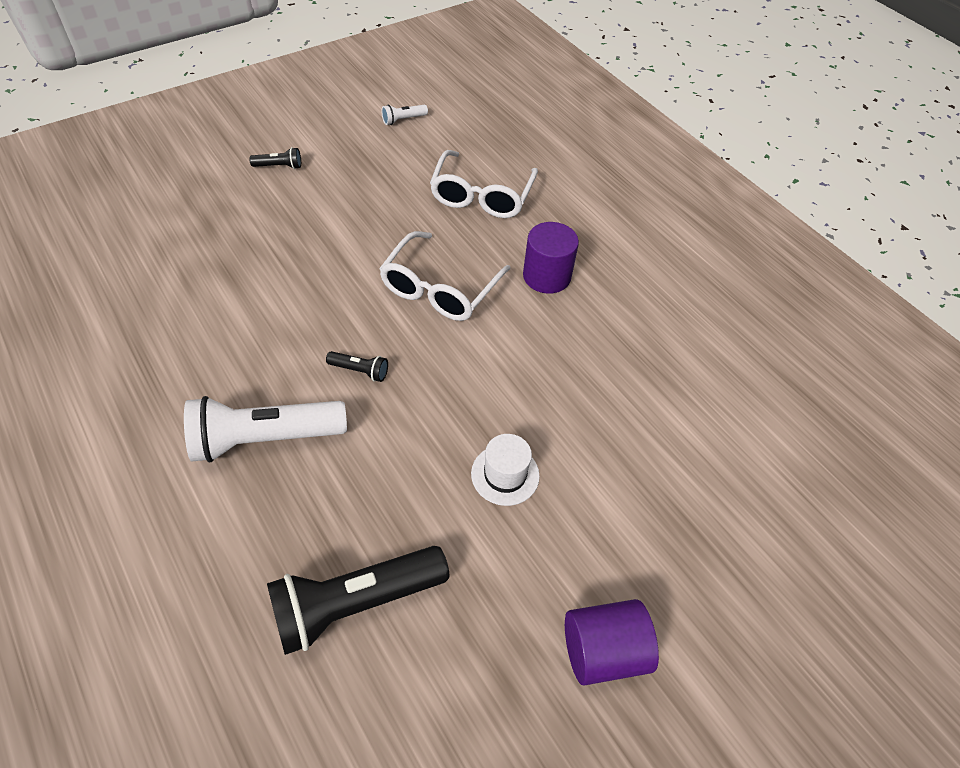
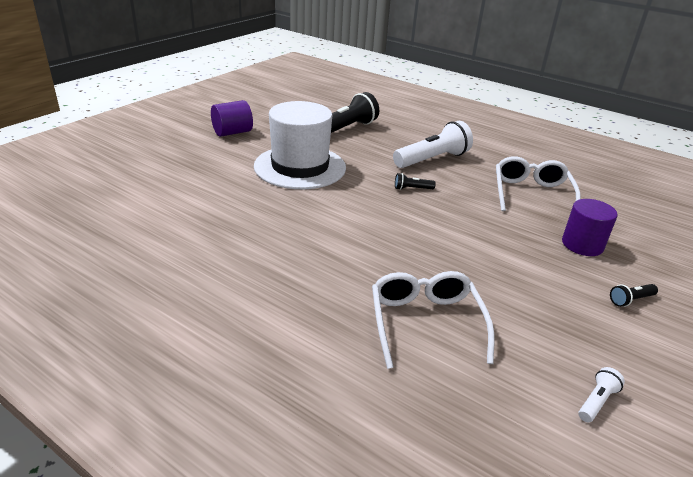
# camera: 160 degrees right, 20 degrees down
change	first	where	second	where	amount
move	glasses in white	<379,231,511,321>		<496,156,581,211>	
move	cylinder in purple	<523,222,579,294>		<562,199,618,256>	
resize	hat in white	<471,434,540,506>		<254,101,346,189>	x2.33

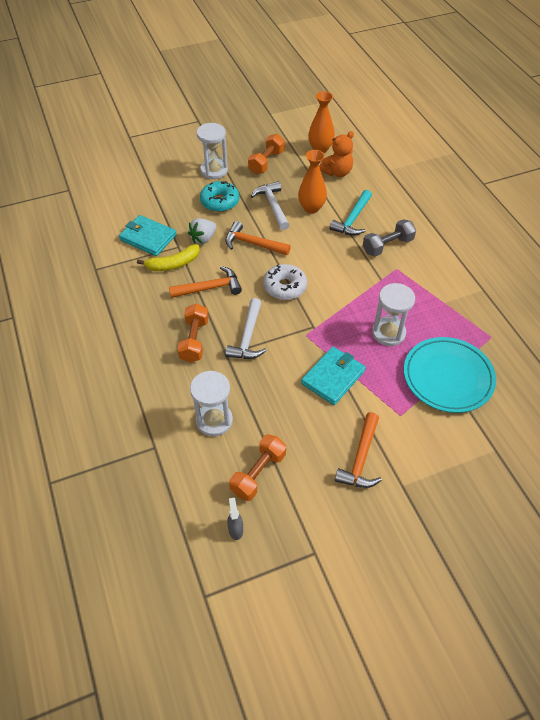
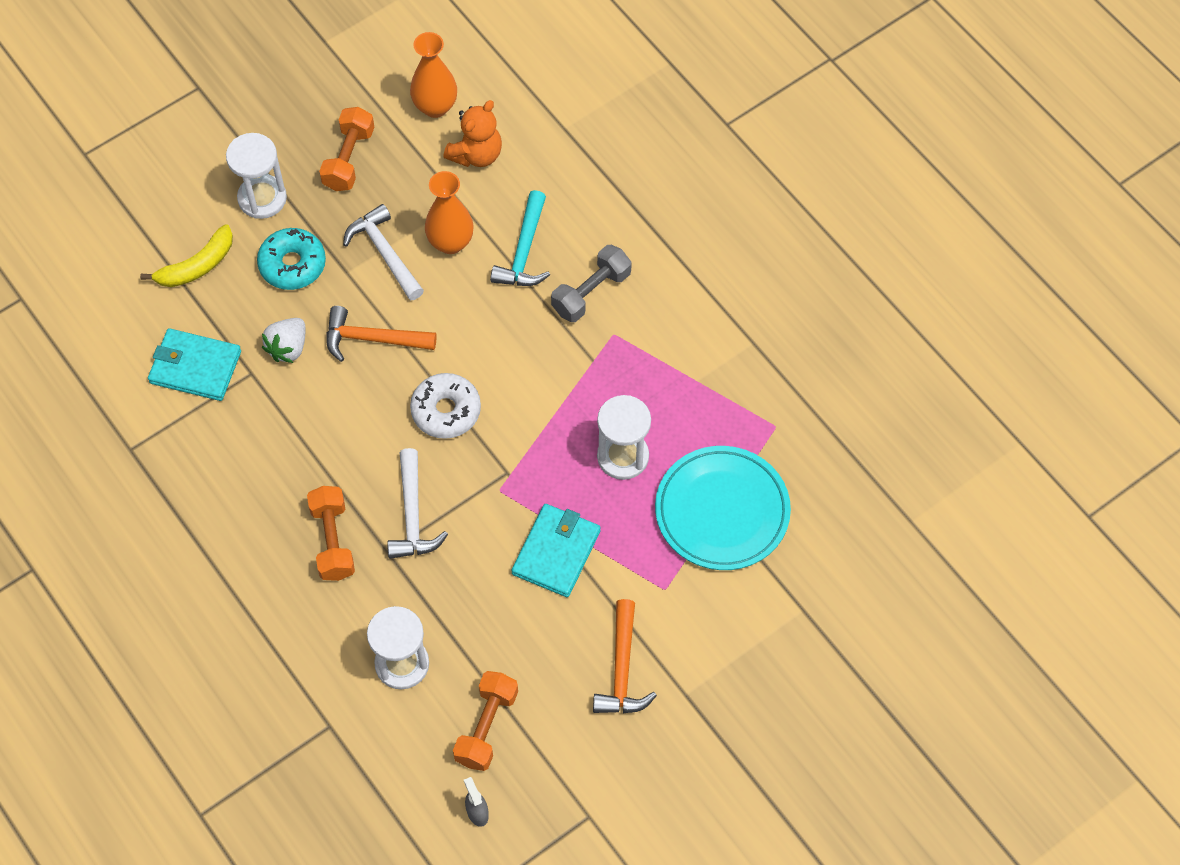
# camera: 15 degrees left, 10 degrees up
change	first	where	second	where	amount
delete	hammer in orange	<169,266,242,298>			
move	banana in yellow	<137,244,200,271>		<140,224,233,287>	

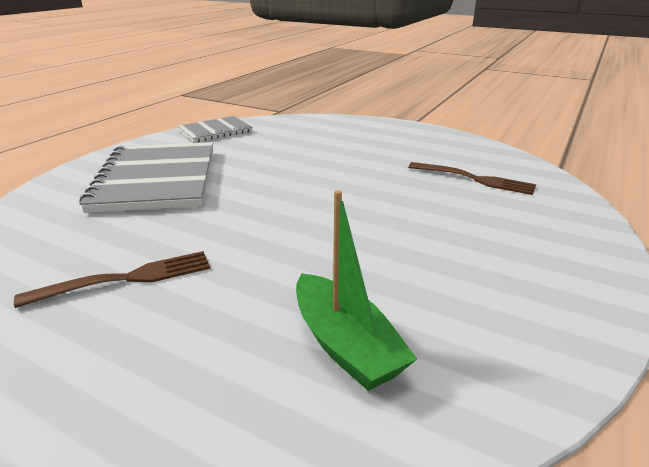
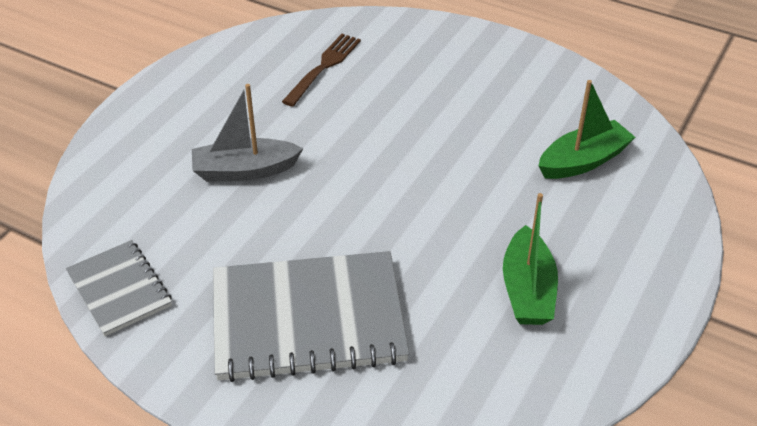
# camera: 90 degrees left, 15 degrees up
change	first	where	second	where	amount
insert			boat in grey	<192,84,304,181>	
replace	fork in brown	<14,251,211,308>	boat in green	<503,193,558,325>	

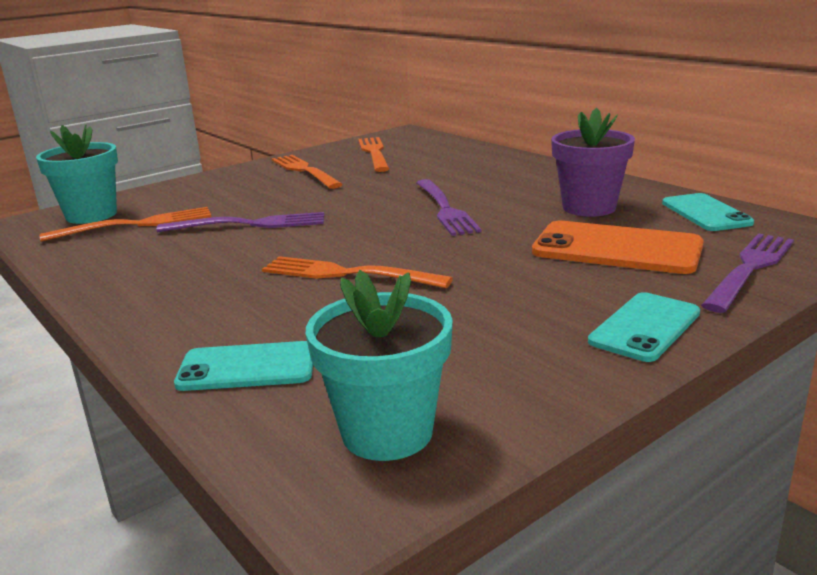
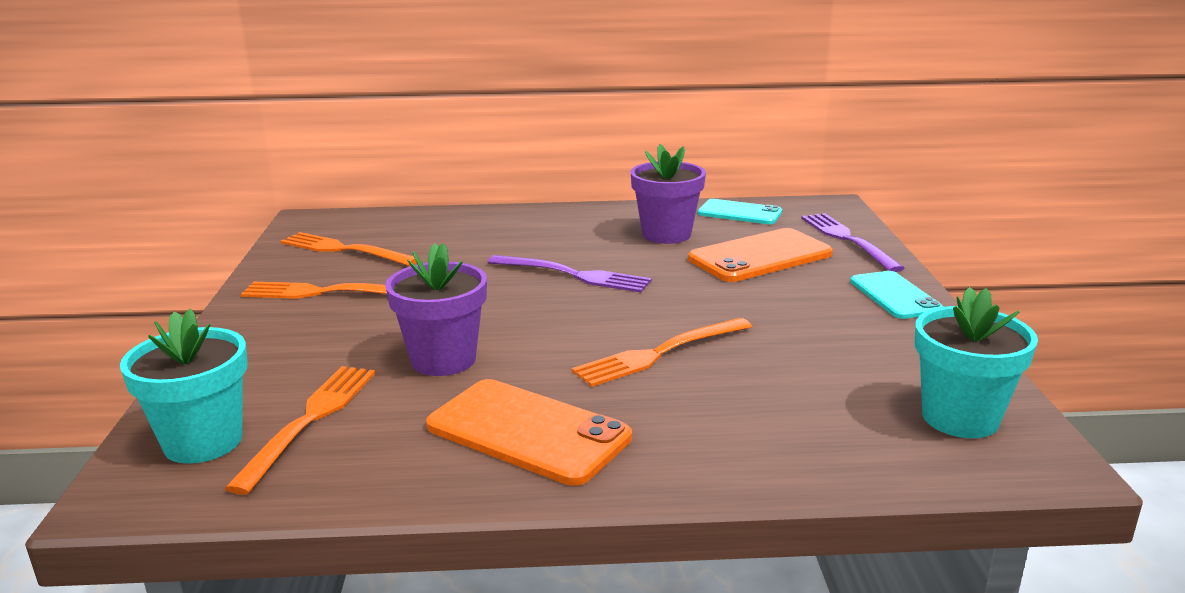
# camera: 55 degrees left, 0 degrees up
change	first	where	second	where	amount
delete	phone in turquoise	<174,341,313,391>			
insert			phone in orange	<426,379,632,486>	
replace	fork in purple	<156,212,324,232>	flower pot in purple	<385,243,487,376>	

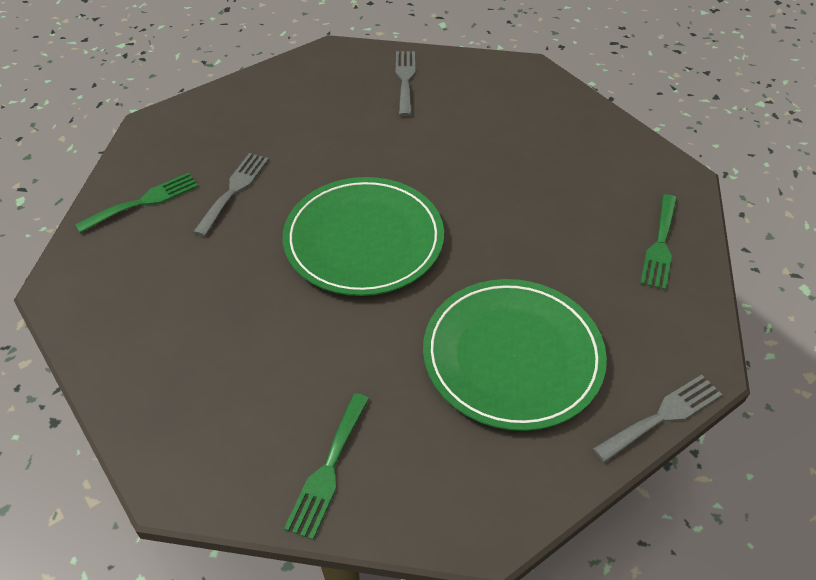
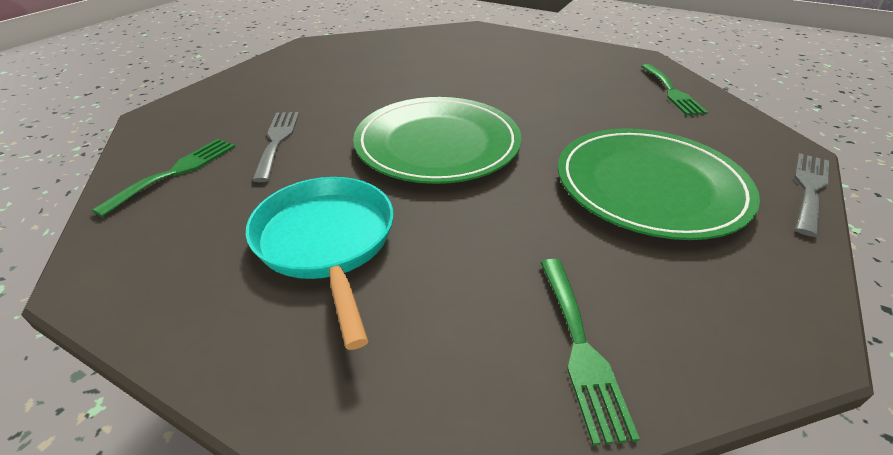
# camera: 25 degrees left, 10 degrees down
change	first	where	second	where	amount
delete	fork in grey	<396,51,415,116>			
insert			pan in turquoise	<246,177,394,350>	

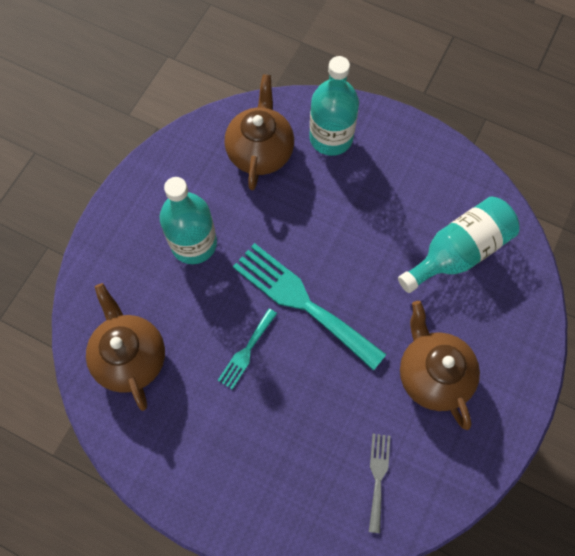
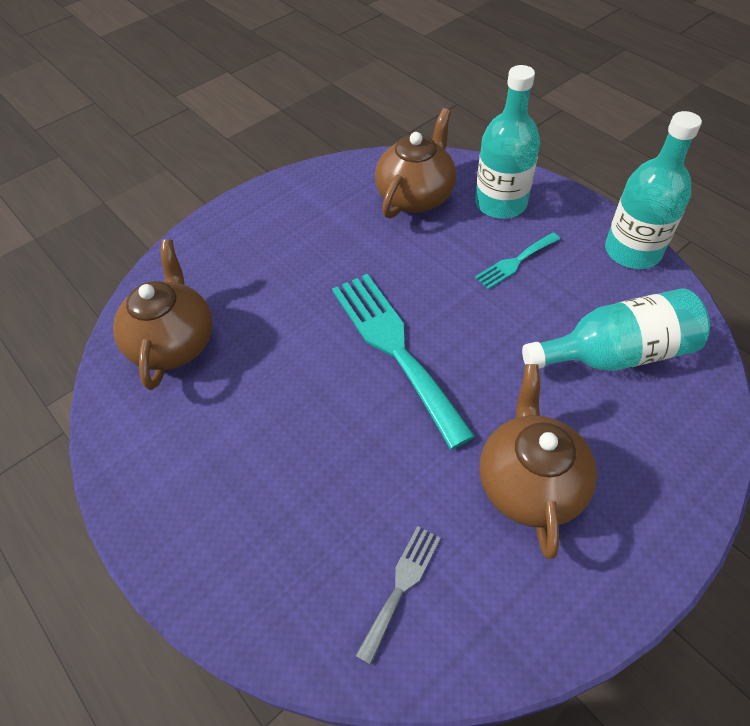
# camera: 25 degrees right, 15 degrees down
change	first	where	second	where	amount
move	bottle in turquoise	<160,177,217,264>		<605,111,702,269>	
move	fork in turquoise	<218,309,277,389>		<475,233,560,289>	

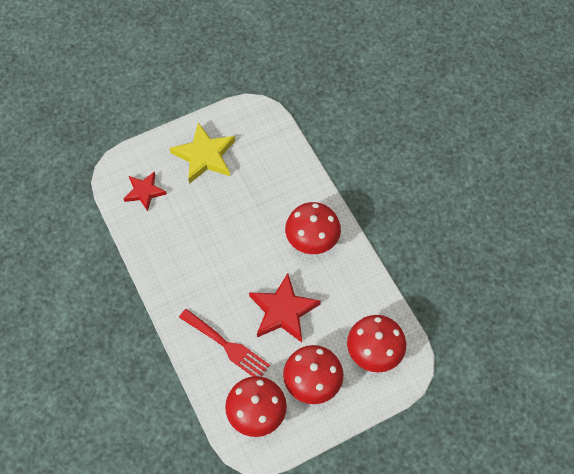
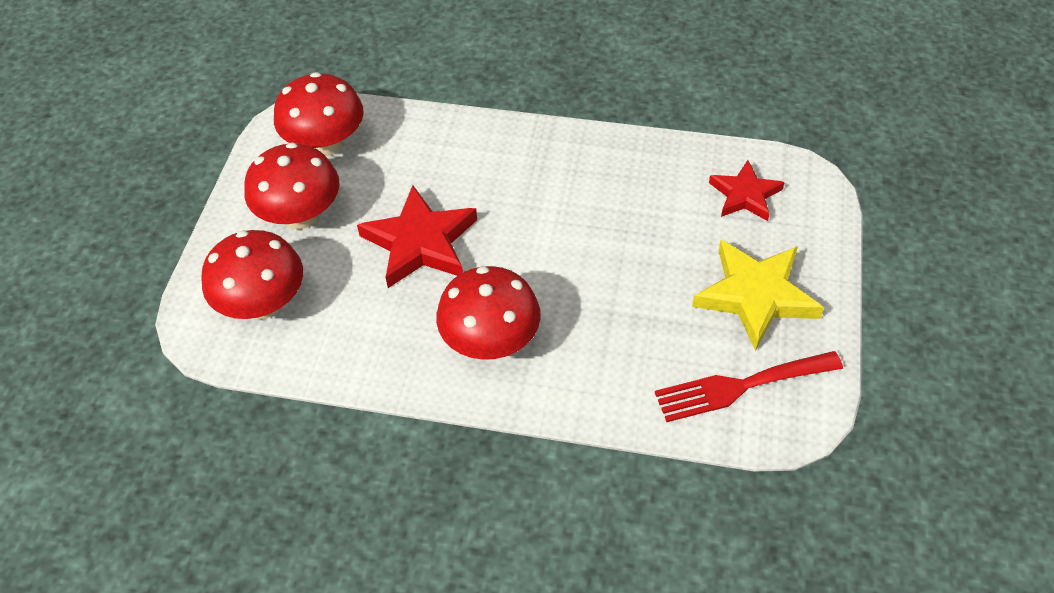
# camera: 130 degrees right, 10 degrees down
change	first	where	second	where	amount
move	fork in red	<179,309,270,377>		<655,351,843,422>	

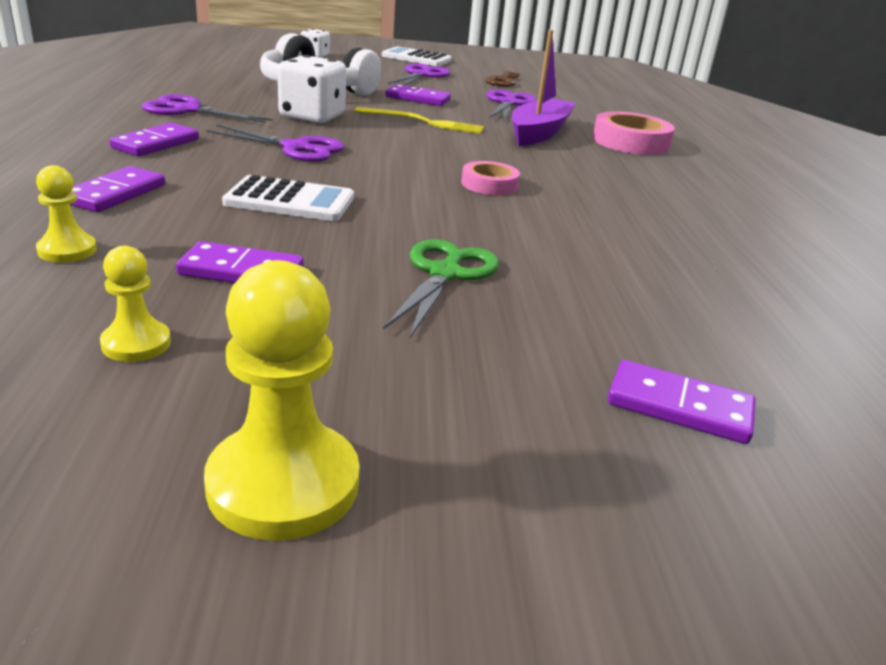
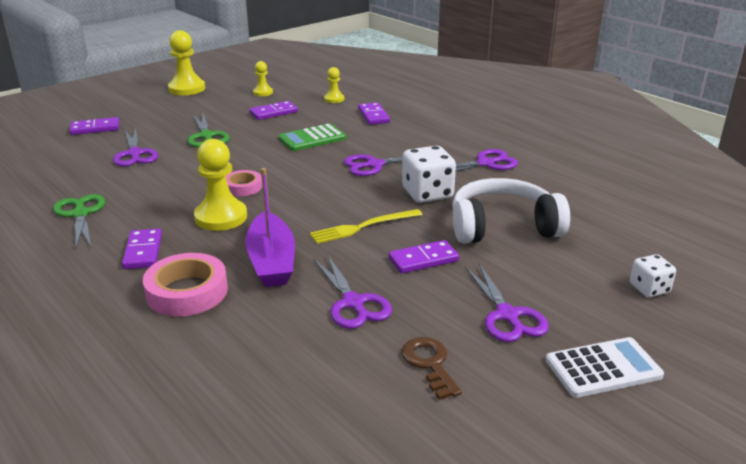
# camera: 145 degrees right, 0 degrees up
change	first	where	second	where	amount
insert			scissors in green	<53,194,105,248>	
insert			scissors in purple	<113,128,158,166>	
insert			pawn in yellow	<194,139,247,231>	
move	domino in purple	<109,123,199,156>		<122,229,162,269>	
recolor	calculator in white	<222,175,354,221>	calculator in green	<278,123,346,151>	

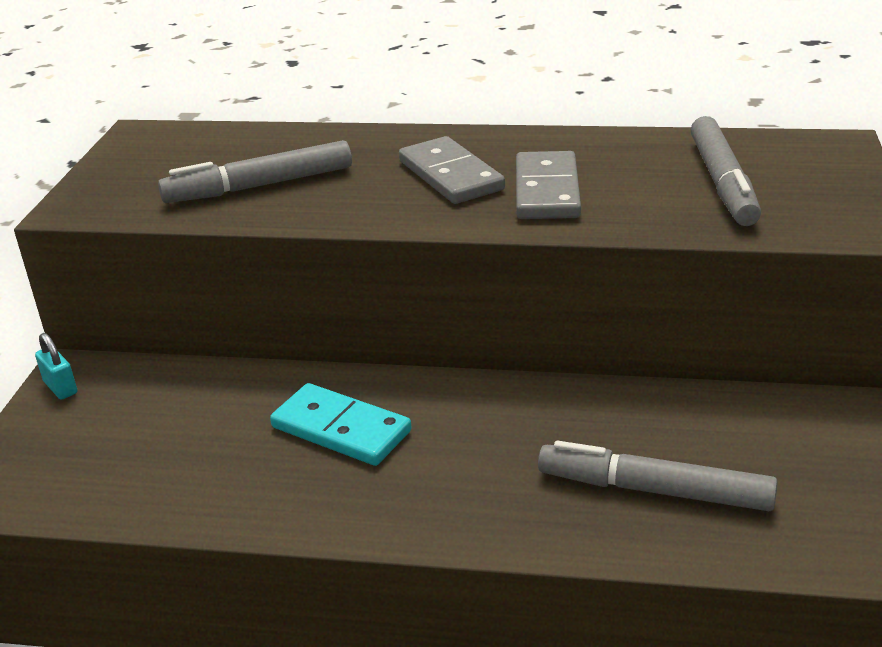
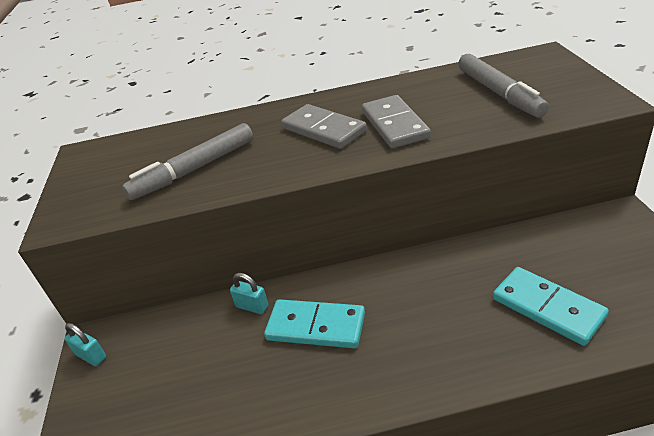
# camera: 15 degrees left, 5 degrees up
change	first	where	second	where	amount
insert			padlock in turquoise	<230,273,268,314>	
replace	marker in grey	<538,441,778,511>	domino in turquoise	<493,267,609,346>	

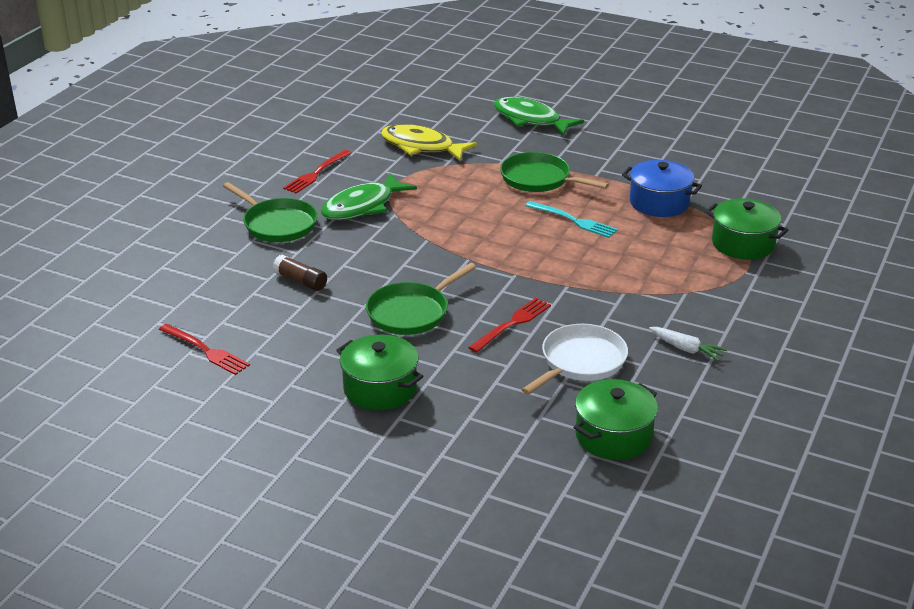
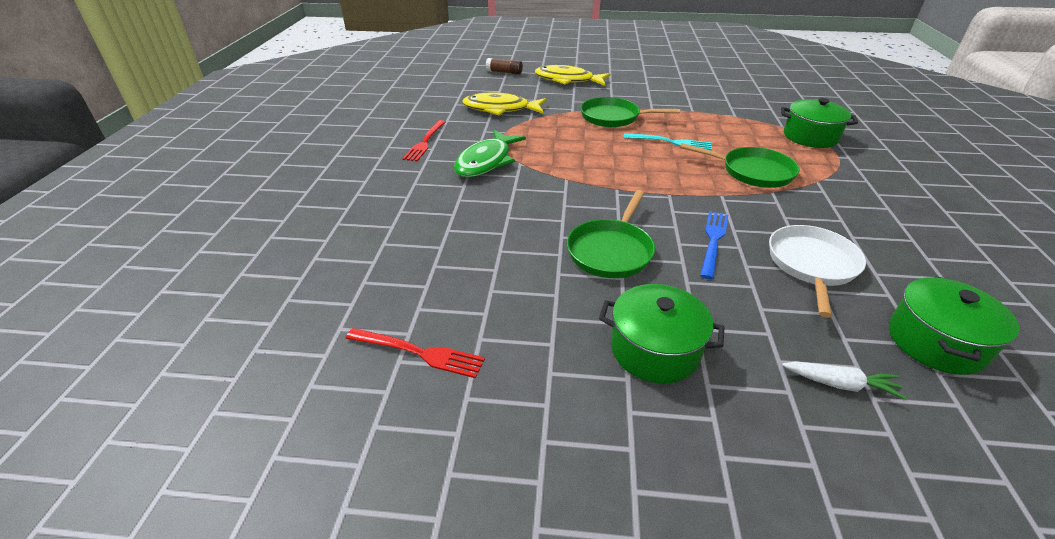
# camera: 20 degrees left, 5 degrees up
change	first	where	second	where	amount
delete	pot in blue	<622,160,702,217>			
move	pan in green	<223,182,318,242>		<680,143,800,188>	
move	glue stick in brown	<273,255,327,291>		<486,58,523,75>	
move	carrot in white	<649,327,727,361>		<782,361,907,400>	
recolor	fork in red	<468,298,551,353>	fork in blue	<700,211,728,279>	
recolor	fish in green	<494,97,584,136>	fish in yellow	<535,65,611,86>	

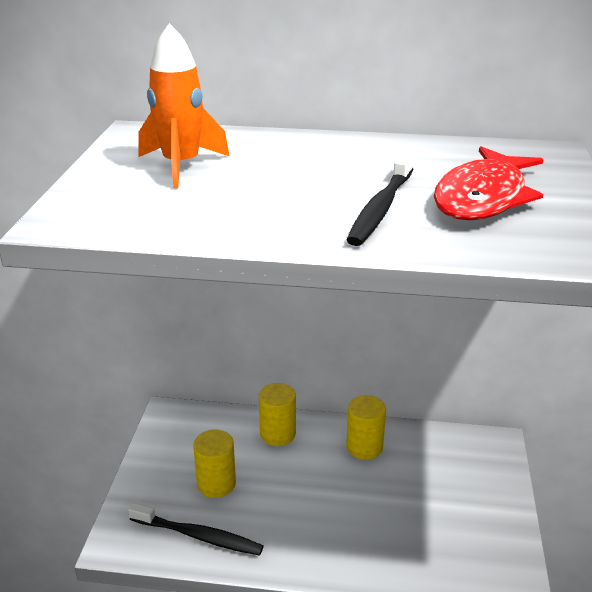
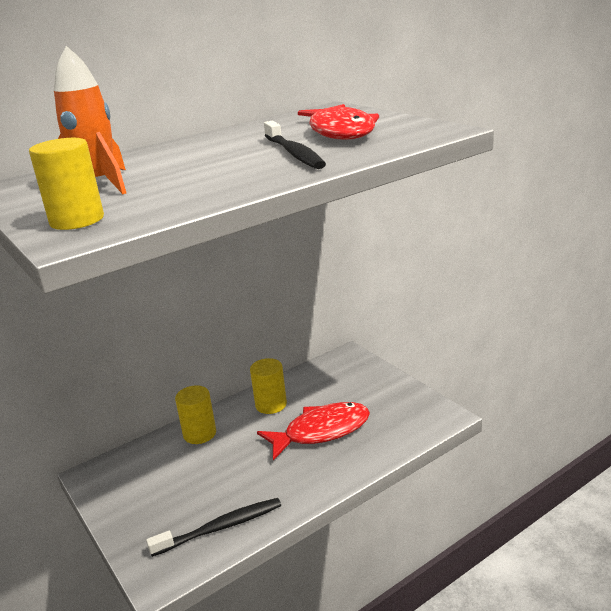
# camera: 40 degrees left, 5 degrees down
change	first	where	second	where	amount
insert			fish in red	<257,402,370,460>	
move	cylinder in yellow	<193,429,236,498>		<29,138,104,230>	

